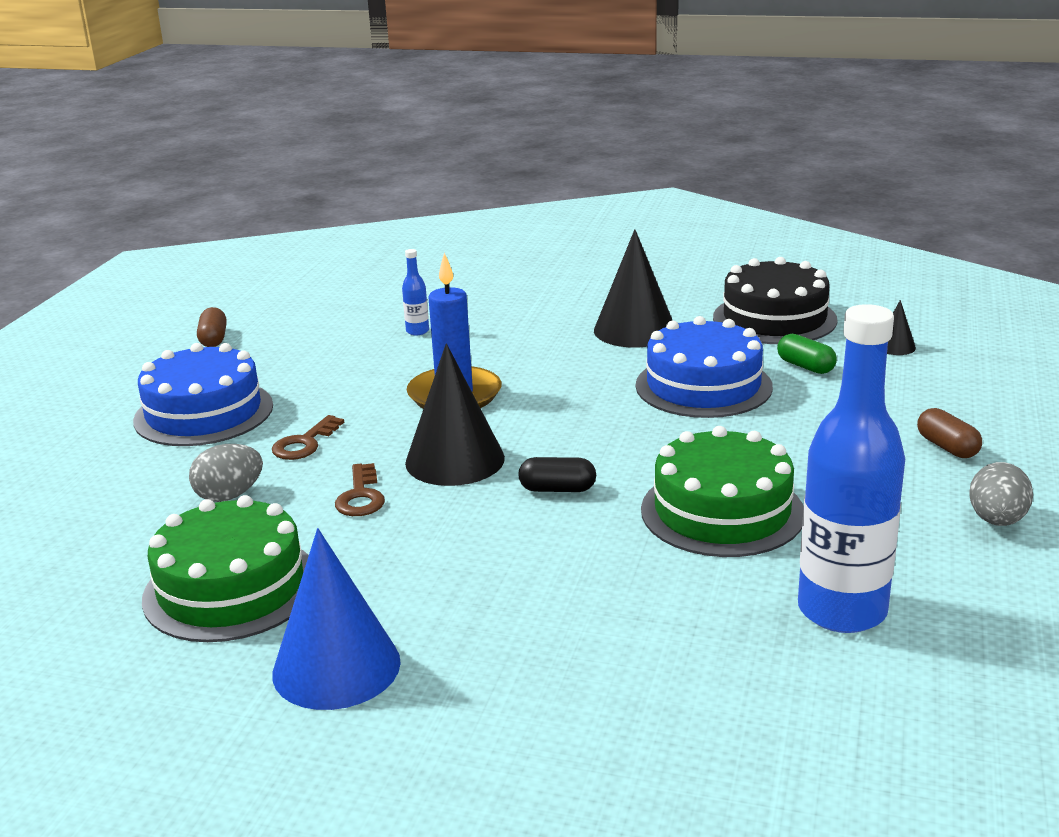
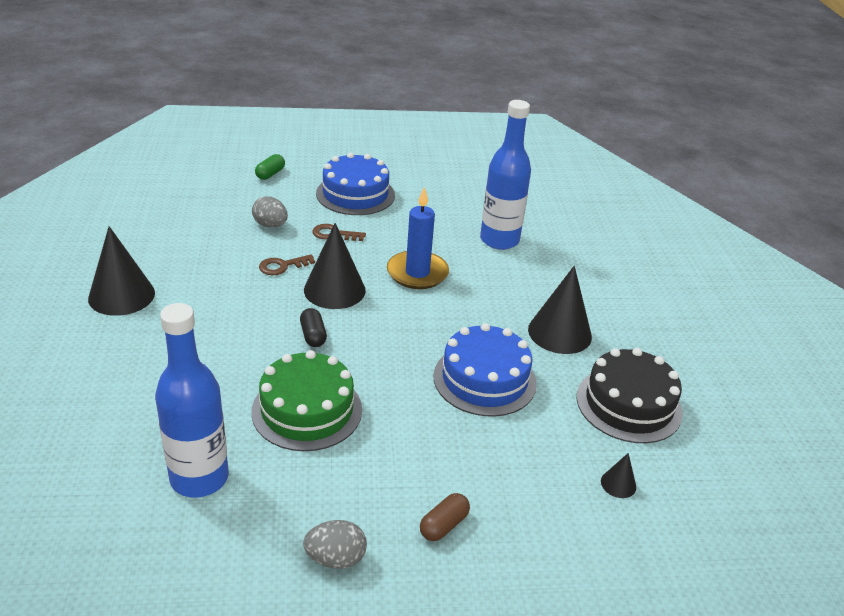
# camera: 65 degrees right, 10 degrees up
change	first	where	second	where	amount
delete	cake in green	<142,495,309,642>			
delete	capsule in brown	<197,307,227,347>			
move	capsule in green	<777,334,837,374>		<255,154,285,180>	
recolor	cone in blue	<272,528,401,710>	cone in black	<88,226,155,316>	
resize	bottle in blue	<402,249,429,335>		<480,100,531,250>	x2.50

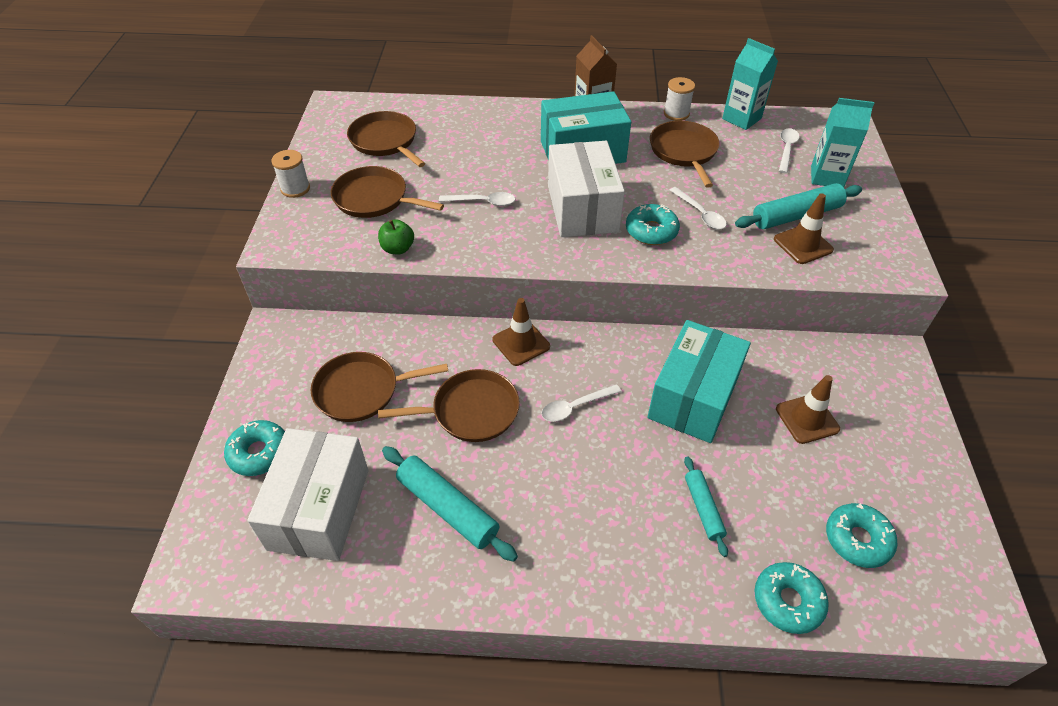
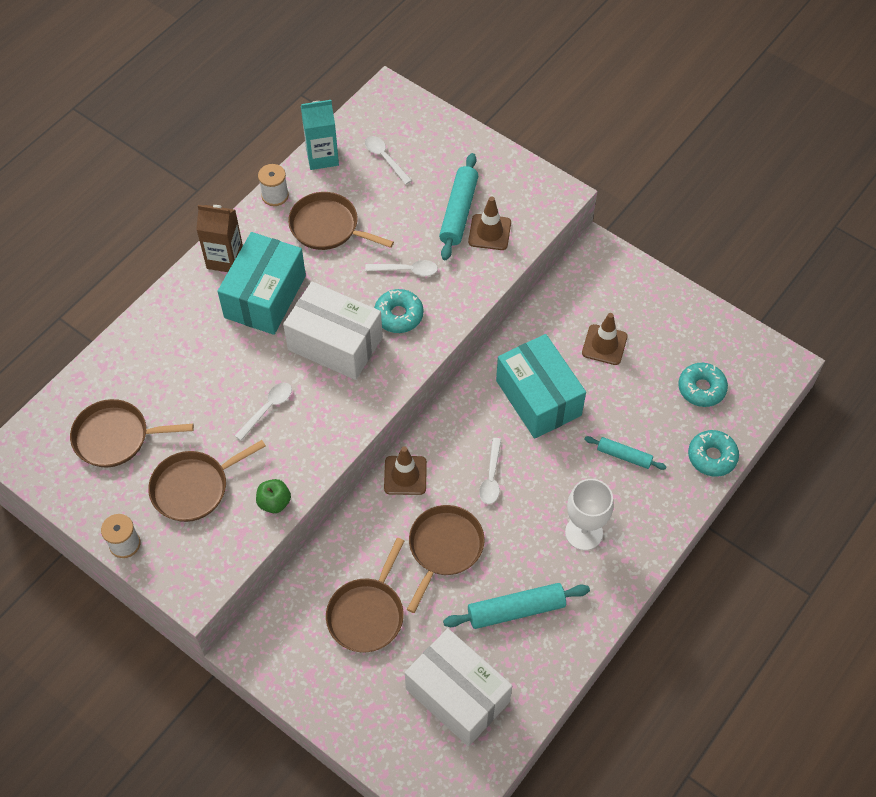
# camera: 55 degrees left, 10 degrees up
change	first	where	second	where	amount
delete	donut in turquoise	<224,420,285,476>			
delete	carton in turquoise	<811,98,874,187>			
insert			goblet in white	<565,479,614,550>	

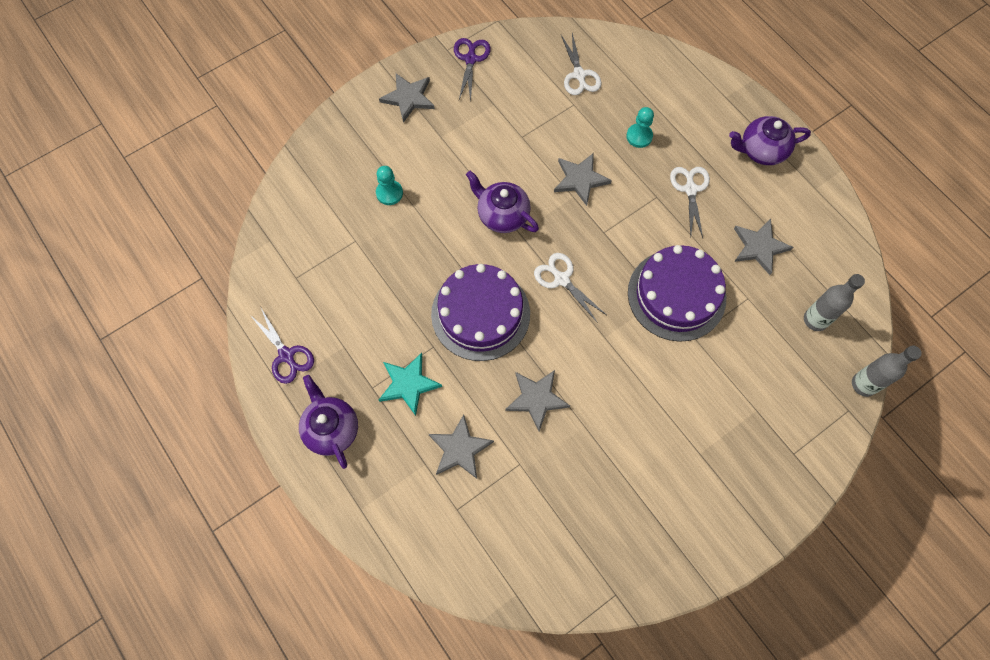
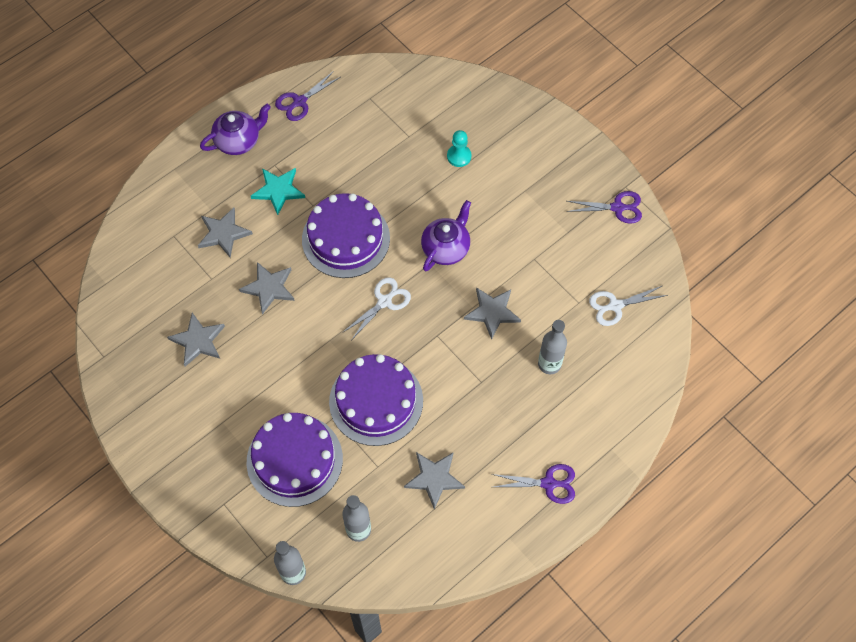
# camera: 85 degrees right, 5 degrees down
change	first	where	second	where	amount
delete	scissors in white	<670,167,710,238>			
insert			cake in purple	<247,413,343,507>	
move	star in grey	<379,73,435,123>		<167,313,225,367>	
replace	pawn in turquoise	<626,107,654,148>	bottle in grey	<538,320,567,374>	
replace	teapot in purple	<729,116,811,165>	scissors in purple	<492,464,575,504>	

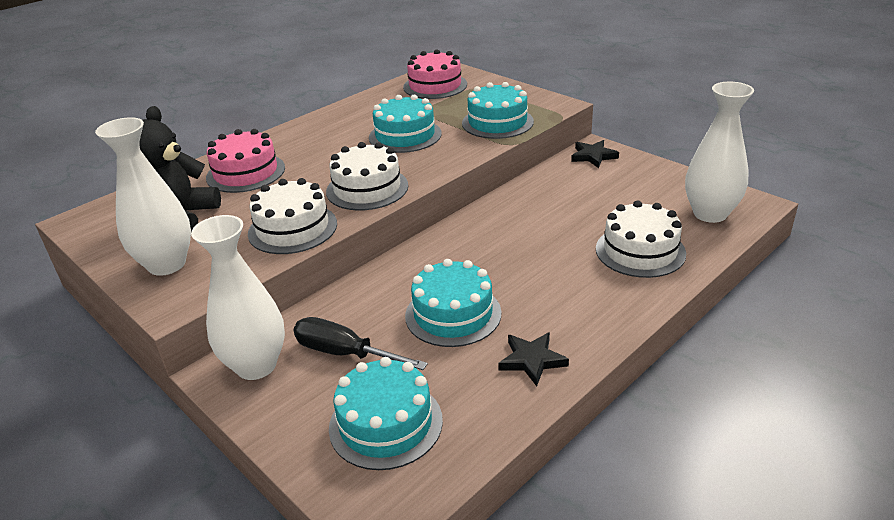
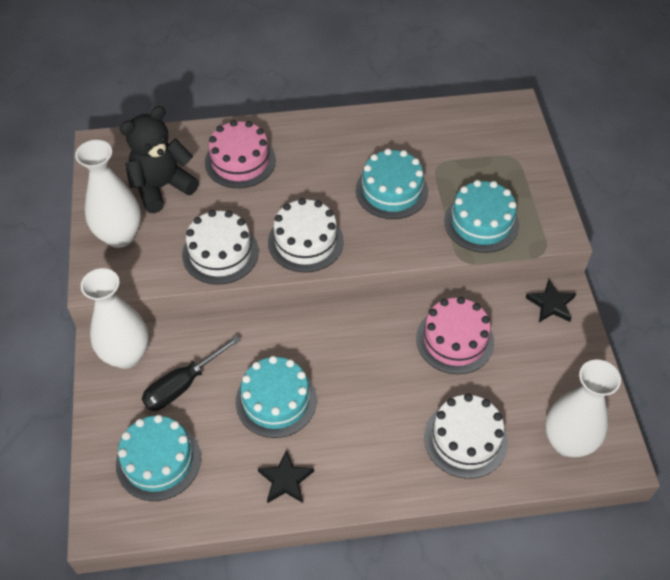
# camera: 35 degrees right, 20 degrees up
change	first	where	second	where	amount
move	cake in pink	<403,49,467,99>		<416,297,494,374>	
rotate	screwdriver in black	<293,317,428,370>		<142,335,241,411>	105 degrees counterclockwise

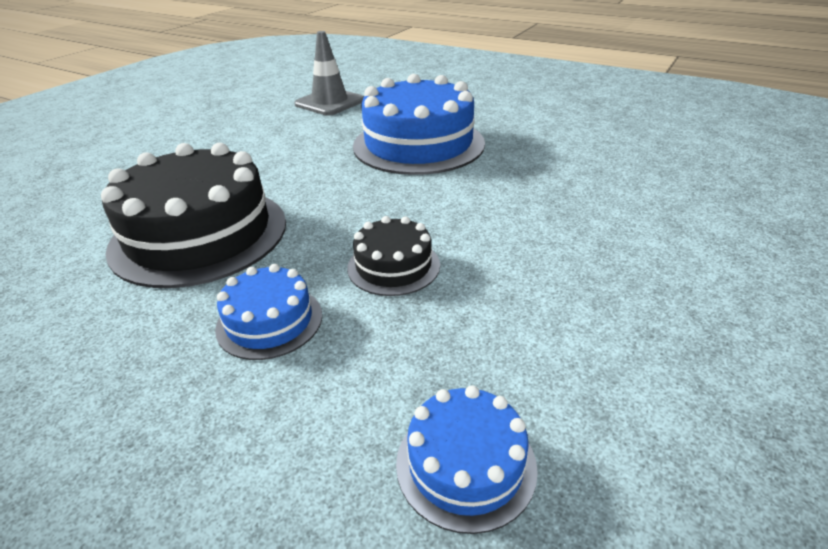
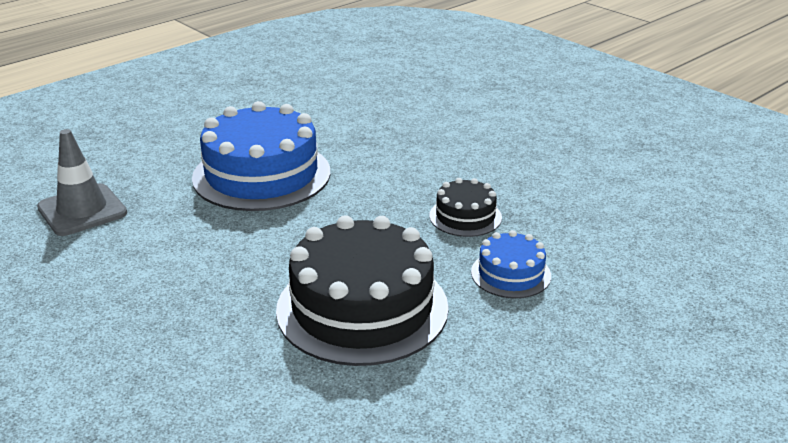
# camera: 75 degrees left, 5 degrees down
change	first	where	second	where	amount
delete	cake in blue	<396,385,538,534>			

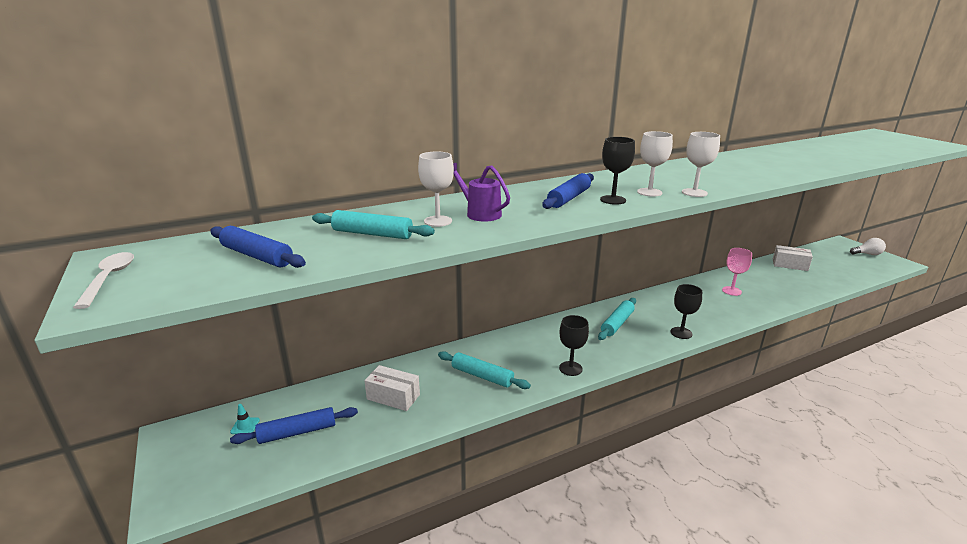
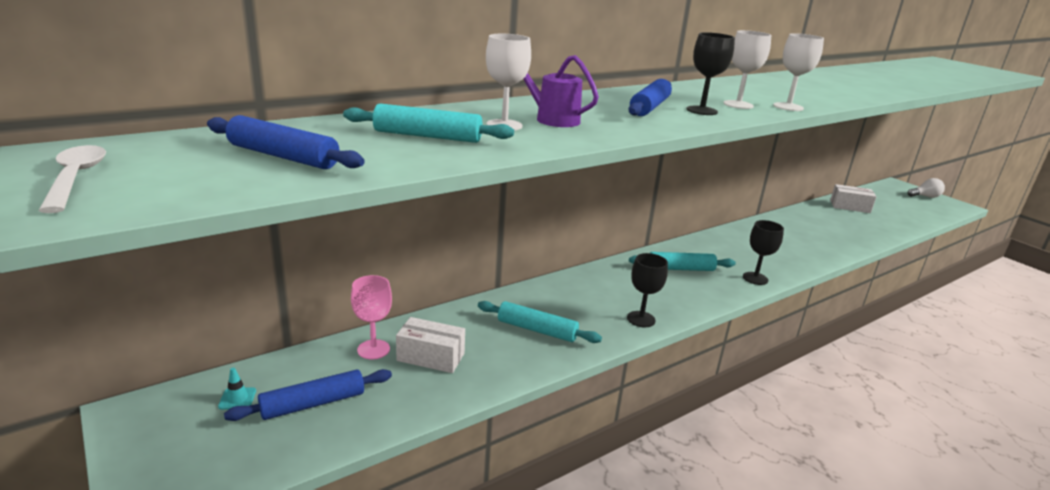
# camera: 10 degrees left, 0 degrees up
change	first	where	second	where	amount
move	goblet in pink	<722,248,752,296>		<351,275,392,360>	
rotate	rolling pin in turquoise	<598,298,636,340>		<629,252,736,271>	60 degrees clockwise

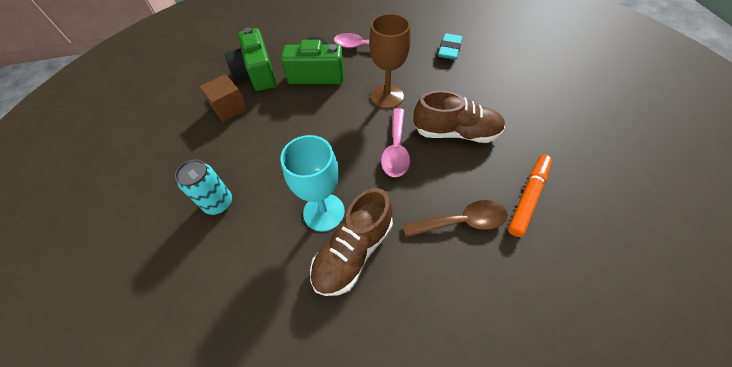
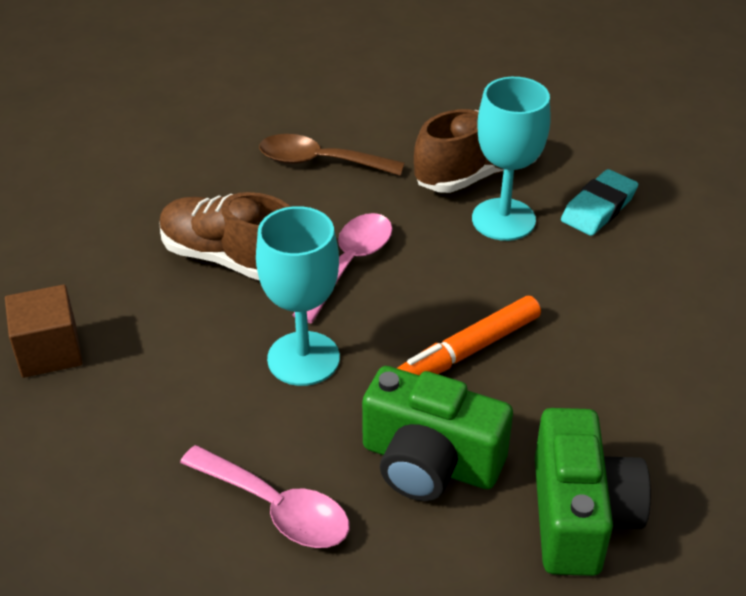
# camera: 160 degrees left, 15 degrees down
change	first	where	second	where	amount
delete	can in turquoise	<175,160,232,215>			
move	cube in brown	<199,74,248,122>		<5,284,82,378>	
move	eraser in turquoise	<438,33,463,60>		<561,169,638,236>	
move	marker in orange	<508,155,552,237>		<397,296,541,375>	
recolor	goblet in brown	<369,14,411,109>	goblet in turquoise	<256,206,340,386>	

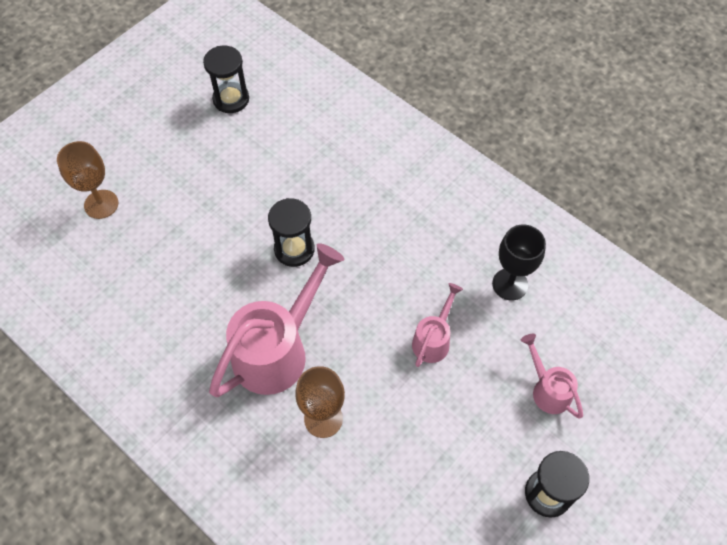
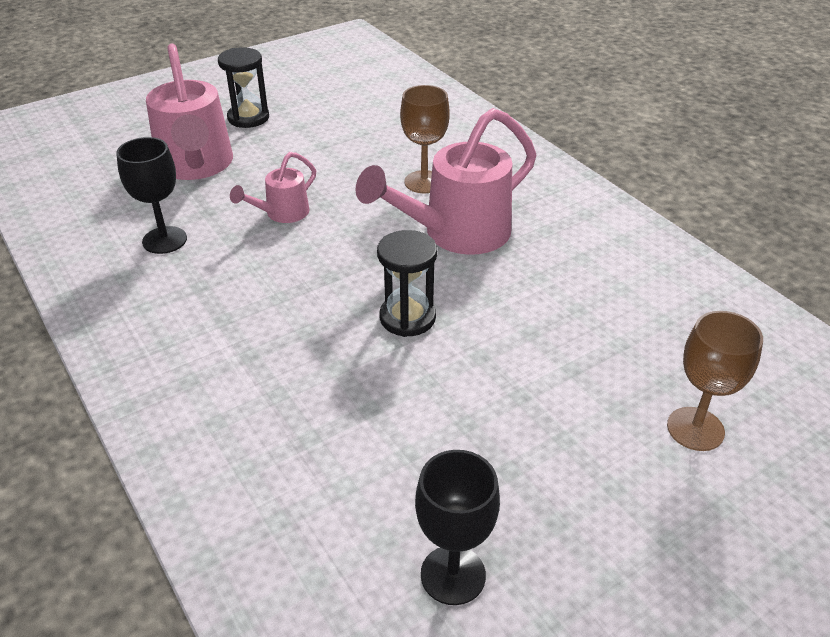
# camera: 165 degrees left, 20 degrees down
change	first	where	second	where	amount
replace	hourglass in black	<203,46,249,113>	goblet in black	<415,450,500,605>	
resize	watering can in pink	<521,334,583,419>		<146,43,233,180>	x1.95

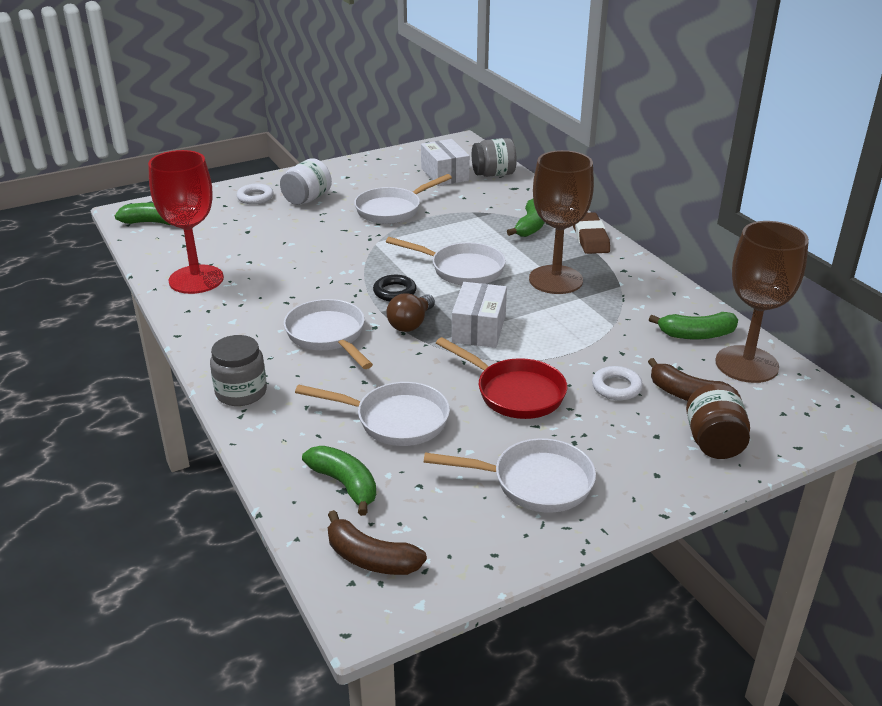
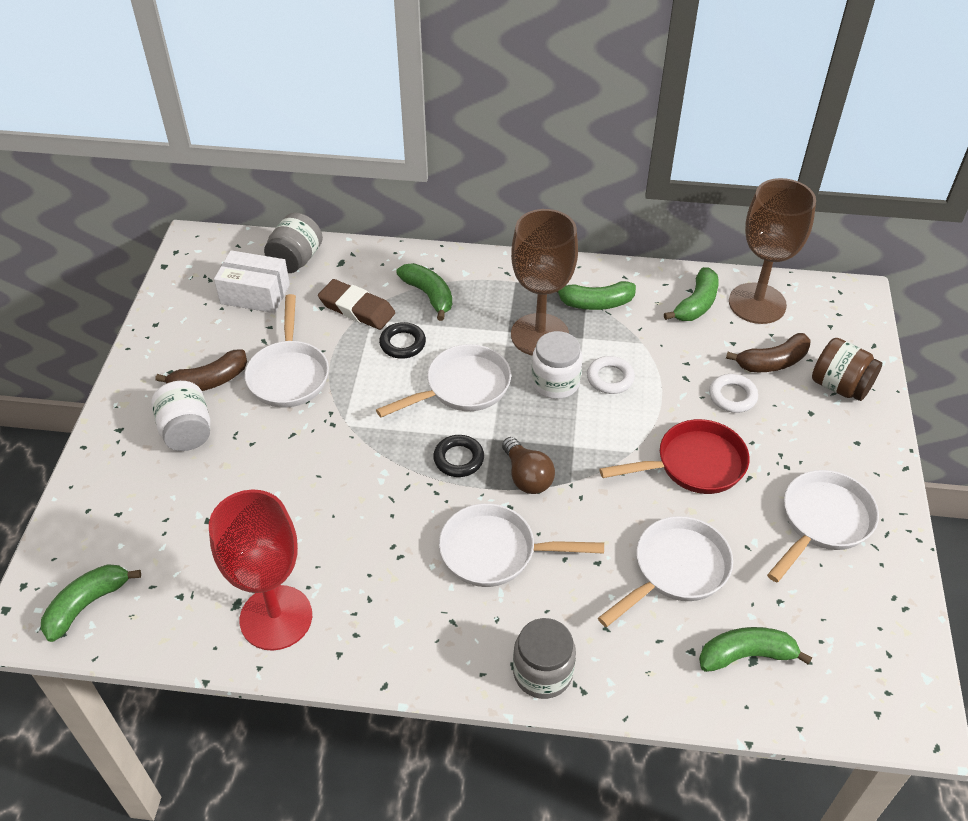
# camera: 55 degrees left, 15 degrees up
change	first	where	second	where	amount
delete	box in white	<452,282,507,348>			
insert			ring in black	<379,322,426,359>	
insert			jar in white	<531,331,583,399>	
insert			banana in green	<557,281,636,310>	
move	ring in white	<237,184,274,204>		<587,356,635,394>	
move	banana in brown	<328,510,427,575>		<156,349,247,391>	
move	eraser in brown	<573,212,610,254>		<318,279,395,330>	

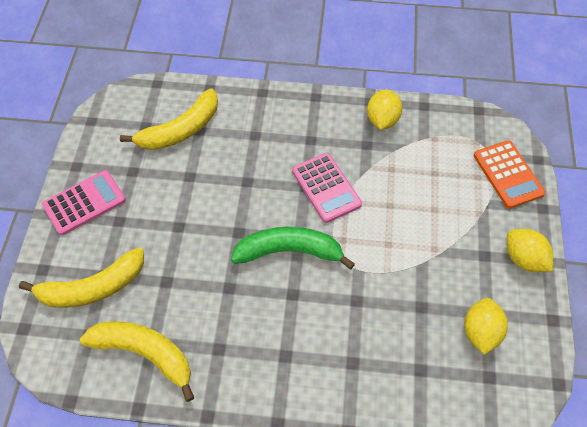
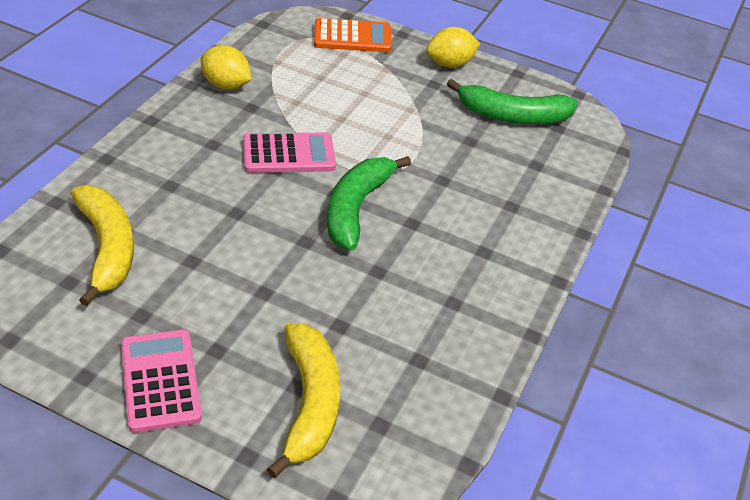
# camera: 75 degrees left, 15 degrees down
change	first	where	second	where	amount
delete	banana in yellow	<80,321,194,402>			
replace	lemon in yellow	<464,298,508,355>	banana in green	<447,79,578,124>	

